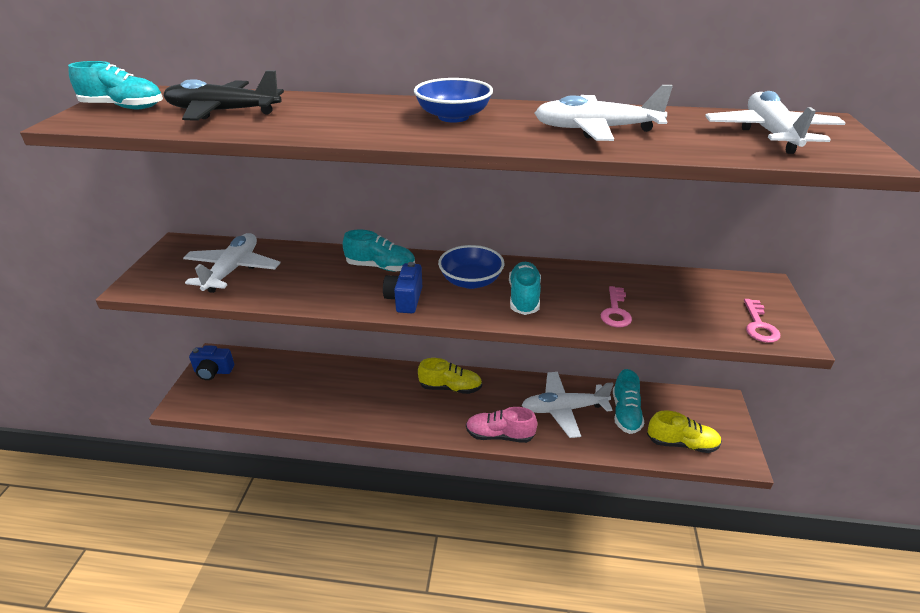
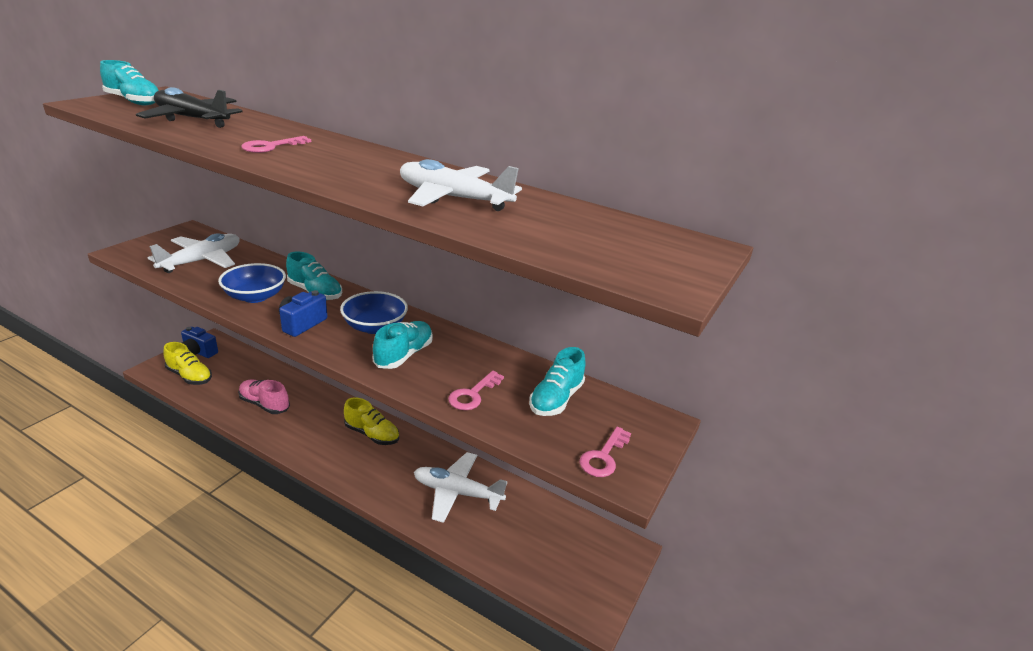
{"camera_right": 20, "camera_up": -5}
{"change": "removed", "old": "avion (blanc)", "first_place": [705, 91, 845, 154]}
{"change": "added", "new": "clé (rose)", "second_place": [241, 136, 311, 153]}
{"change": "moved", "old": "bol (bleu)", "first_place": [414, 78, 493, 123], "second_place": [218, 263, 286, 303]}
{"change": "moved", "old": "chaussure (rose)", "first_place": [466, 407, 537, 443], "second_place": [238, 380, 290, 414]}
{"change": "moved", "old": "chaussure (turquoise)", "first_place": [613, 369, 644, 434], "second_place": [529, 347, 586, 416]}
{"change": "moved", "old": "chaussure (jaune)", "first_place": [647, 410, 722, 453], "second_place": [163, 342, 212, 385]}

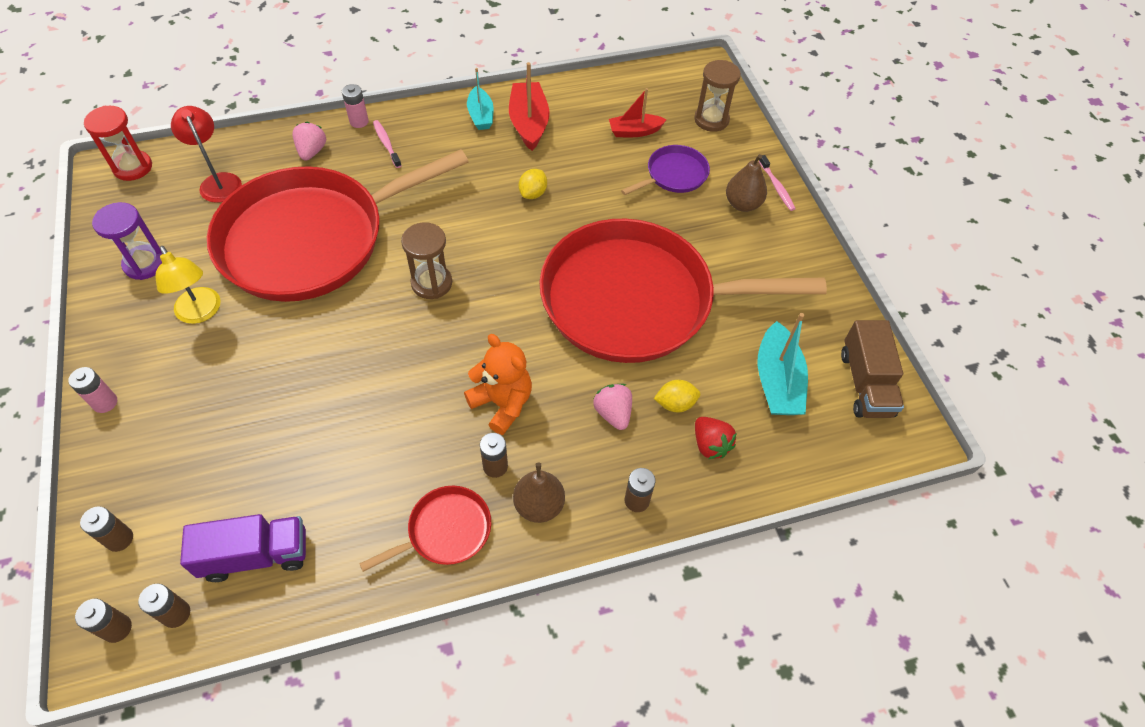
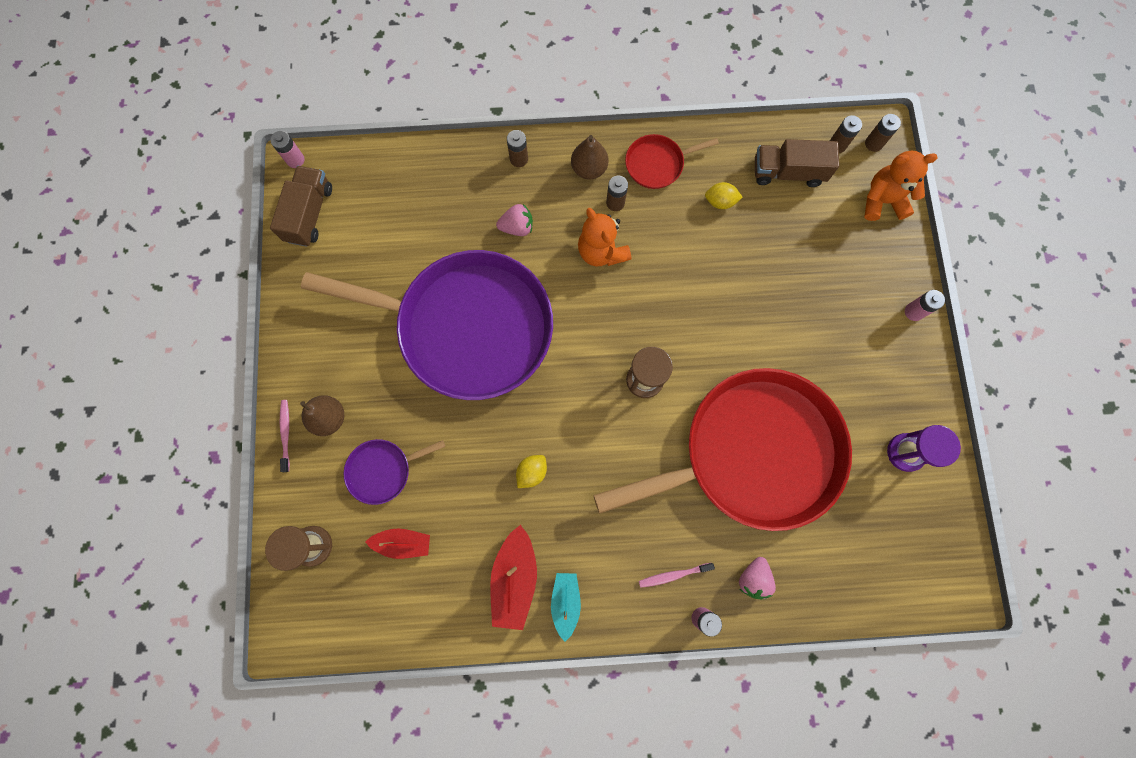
{"camera_right": -165, "camera_up": 20}
{"change": "removed", "old": "sablier (rouge)", "first_place": [84, 106, 152, 181]}
{"change": "removed", "old": "lampe (jaune)", "first_place": [156, 246, 220, 324]}
{"change": "removed", "old": "lampe (rouge)", "first_place": [171, 106, 242, 203]}
{"change": "removed", "old": "fraise (rouge)", "first_place": [695, 417, 736, 459]}
{"change": "removed", "old": "bateau (turquoise)", "first_place": [757, 313, 808, 415]}
{"change": "added", "new": "pile (rose)", "second_place": [270, 131, 305, 168]}
{"change": "moved", "old": "citron (jaune)", "first_place": [654, 380, 700, 412], "second_place": [705, 182, 743, 209]}
{"change": "replaced", "old": "pile (marron)", "new": "ours en peluche (orange)", "first_place": [80, 506, 133, 552], "second_place": [864, 151, 937, 221]}
{"change": "recoloured", "old": "camion (violet)", "new": "camion (marron)", "first_place": [180, 514, 306, 582], "second_place": [755, 139, 839, 187]}
{"change": "recoloured", "old": "poêle (rouge)", "new": "poêle (violet)", "first_place": [539, 219, 827, 363], "second_place": [301, 250, 553, 400]}
{"change": "turned", "old": "brosse à dents (rose)", "first_place": [373, 120, 402, 168], "second_place": [639, 563, 715, 588], "degrees": 90}
{"change": "turned", "old": "fraise (rose)", "first_place": [594, 384, 632, 430], "second_place": [496, 204, 533, 236], "degrees": -90}

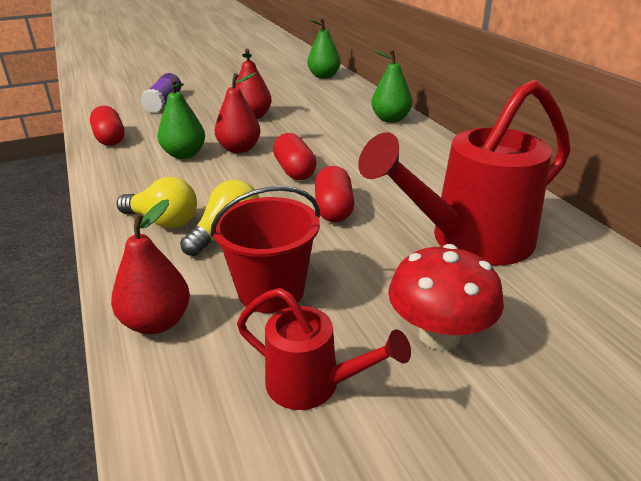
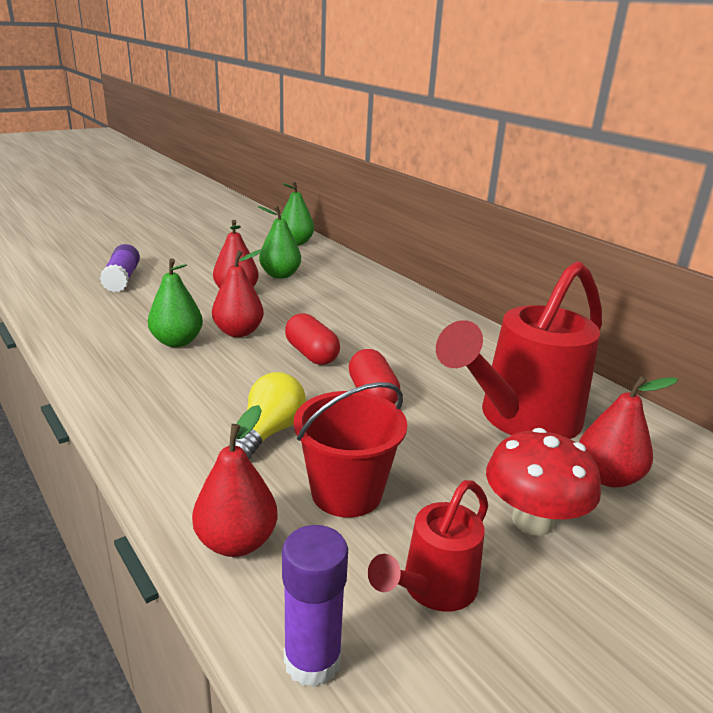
{"camera_right": -15, "camera_up": -5}
{"change": "removed", "old": "gélule (rouge)", "first_place": [90, 106, 125, 146]}
{"change": "removed", "old": "ampoule (jaune)", "first_place": [117, 177, 197, 228]}
{"change": "added", "new": "bâton de colle (violet)", "second_place": [282, 525, 348, 687]}
{"change": "added", "new": "poire (rouge)", "second_place": [579, 376, 678, 487]}
{"change": "moved", "old": "poire (vert)", "first_place": [371, 50, 412, 123], "second_place": [258, 206, 301, 279]}
{"change": "turned", "old": "arrosoir (rouge)", "first_place": [237, 288, 411, 410], "second_place": [368, 480, 488, 612], "degrees": 120}

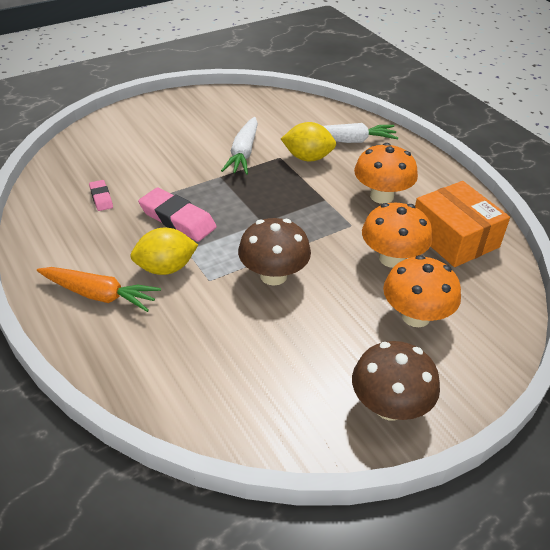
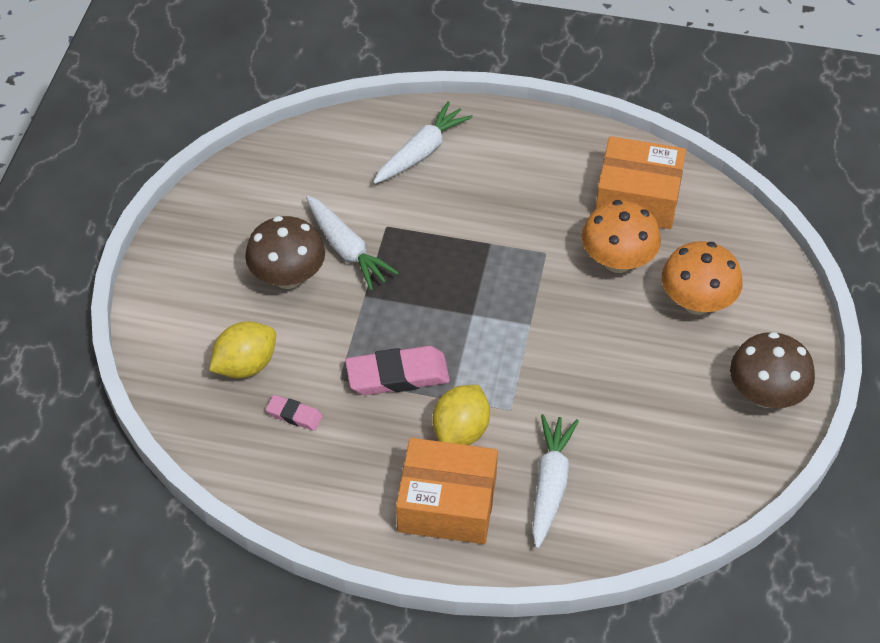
{"camera_right": -45, "camera_up": 10}
{"change": "removed", "old": "champignon (orange)", "first_place": [354, 143, 418, 204]}
{"change": "added", "new": "carotte (blanc)", "second_place": [532, 414, 579, 549]}
{"change": "moved", "old": "champignon (marron)", "first_place": [238, 218, 311, 286], "second_place": [245, 216, 325, 289]}
{"change": "moved", "old": "citron (jaune)", "first_place": [281, 122, 336, 161], "second_place": [209, 321, 276, 378]}
{"change": "replaced", "old": "carotte (orange)", "new": "boîte (orange)", "first_place": [37, 267, 161, 312], "second_place": [396, 438, 498, 544]}

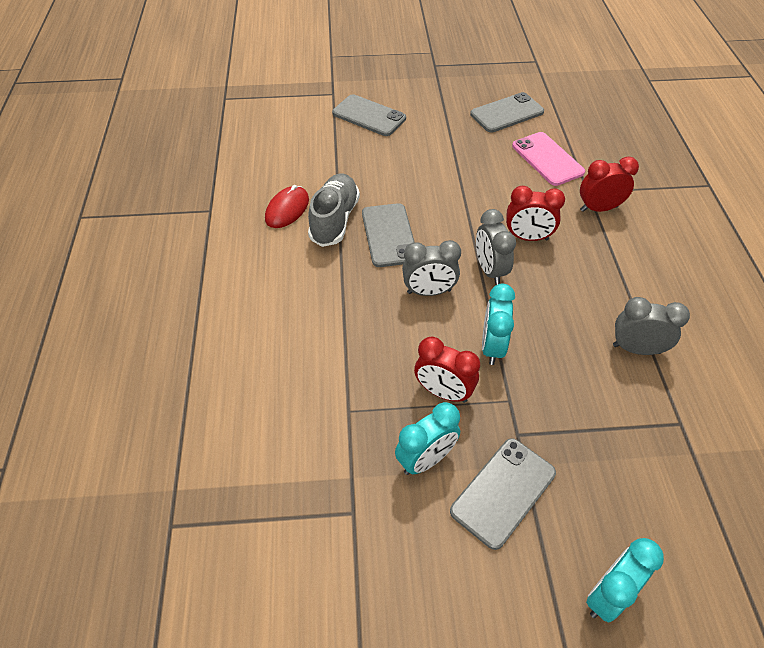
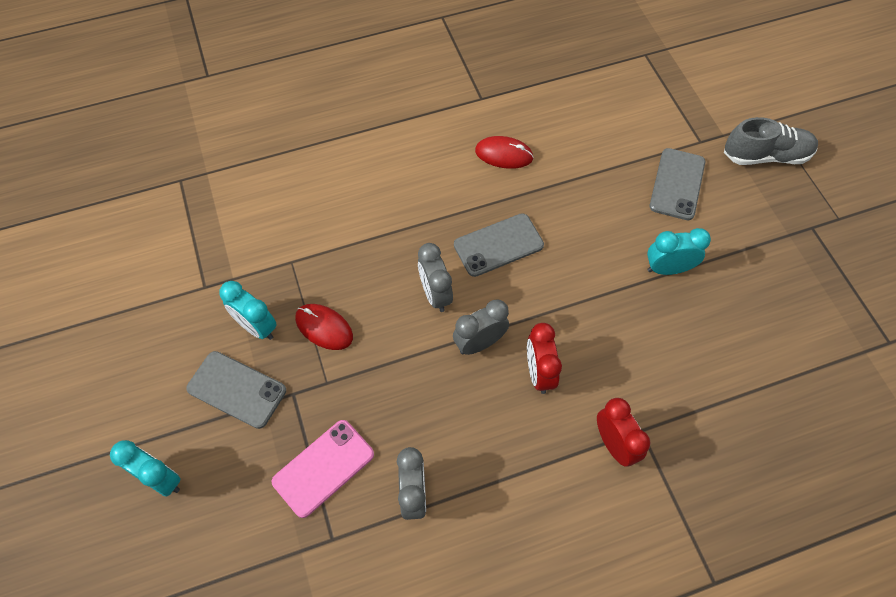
{"camera_right": 75, "camera_up": 10}
{"change": "removed", "old": "téléphone (gris)", "first_place": [470, 92, 544, 132]}
{"change": "moved", "old": "chaussure (gris)", "first_place": [308, 173, 360, 247], "second_place": [724, 117, 818, 165]}
{"change": "moved", "old": "réveil (turquoise)", "first_place": [482, 284, 515, 365], "second_place": [647, 228, 711, 275]}
{"change": "moved", "old": "téléphone (rose)", "first_place": [512, 132, 585, 186], "second_place": [272, 420, 374, 518]}
{"change": "replaced", "old": "réveil (rouge)", "new": "souris (rouge)", "first_place": [414, 336, 480, 403], "second_place": [295, 304, 353, 350]}

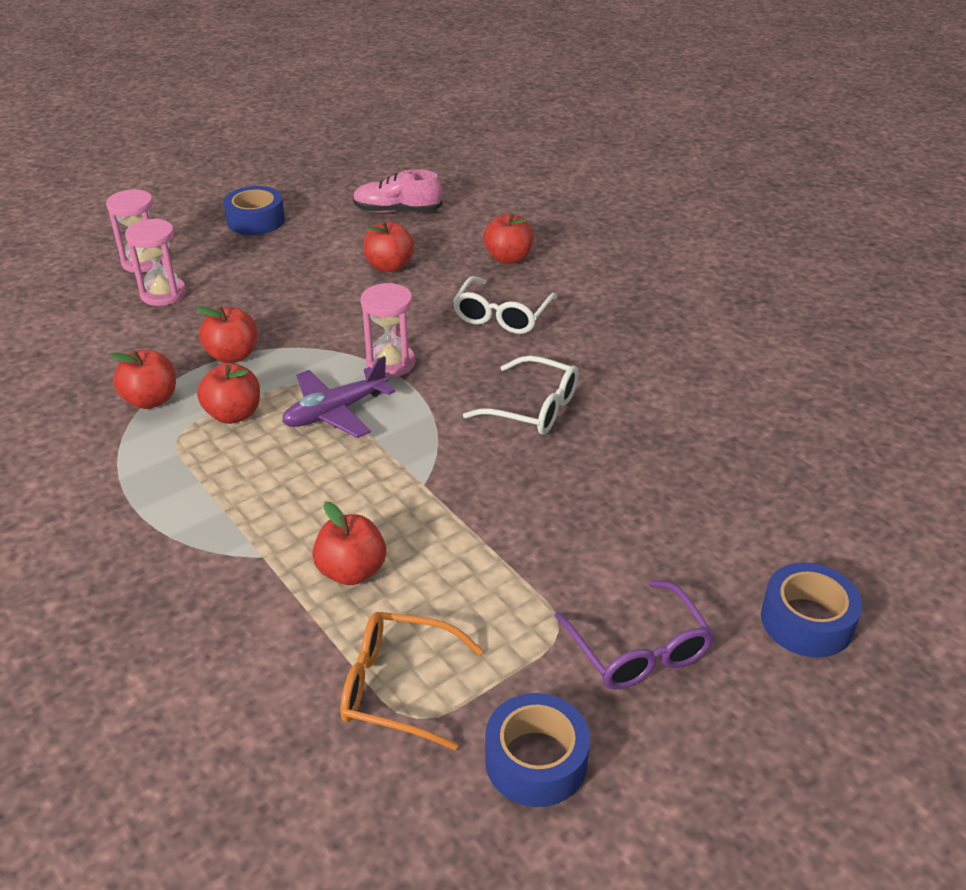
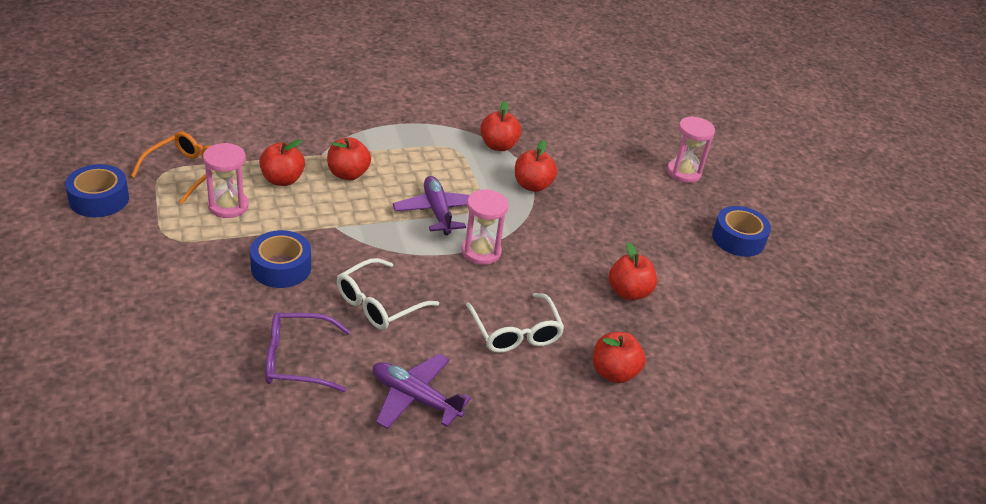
{"camera_right": 105, "camera_up": 0}
{"change": "removed", "old": "chaussure (rose)", "first_place": [353, 169, 442, 213]}
{"change": "added", "new": "avion (violet)", "second_place": [373, 354, 471, 429]}
{"change": "moved", "old": "sablier (rose)", "first_place": [125, 218, 186, 306], "second_place": [203, 143, 249, 218]}
{"change": "moved", "old": "pomme (rouge)", "first_place": [197, 364, 260, 424], "second_place": [327, 137, 371, 180]}
{"change": "moved", "old": "lunettes (violet)", "first_place": [555, 580, 715, 689], "second_place": [265, 313, 351, 392]}
{"change": "moved", "old": "ruban adhésif (bleu)", "first_place": [761, 562, 862, 657], "second_place": [250, 230, 311, 288]}
{"change": "turned", "old": "lunettes (blanc)", "first_place": [453, 276, 557, 334], "second_place": [466, 293, 564, 353], "degrees": -150}

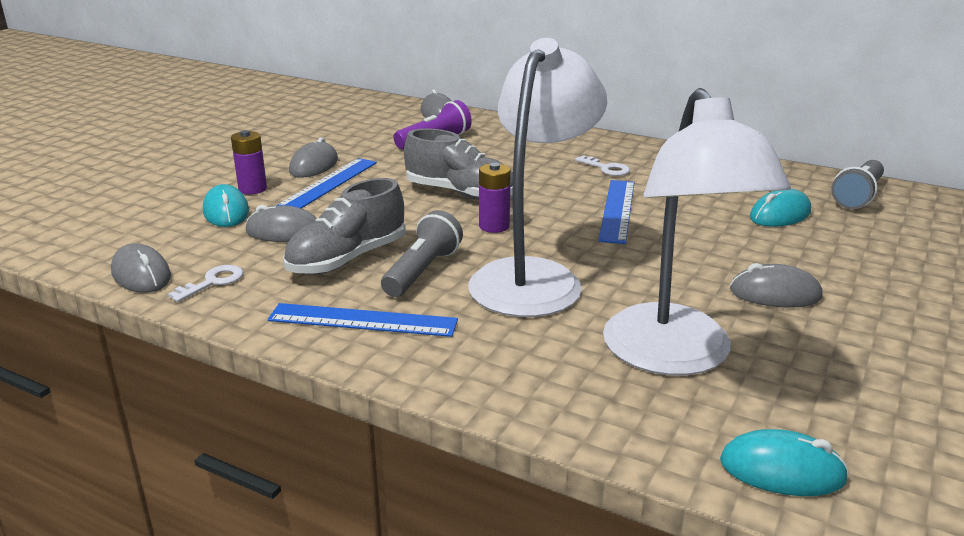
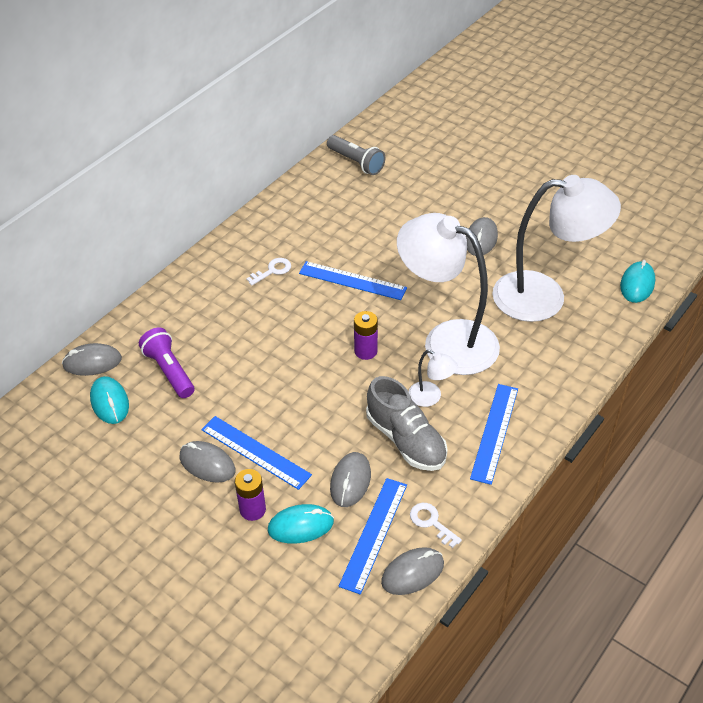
{"camera_right": -80, "camera_up": 20}
{"change": "removed", "old": "chaussure (gris)", "first_place": [404, 128, 513, 200]}
{"change": "added", "new": "règle (bleu)", "second_place": [339, 478, 407, 595]}
{"change": "moved", "old": "souris (turquoise)", "first_place": [750, 189, 811, 227], "second_place": [90, 376, 129, 424]}
{"change": "replaced", "old": "lampe de poche (gris)", "new": "lampe (blanc)", "first_place": [381, 210, 463, 297], "second_place": [409, 350, 458, 407]}

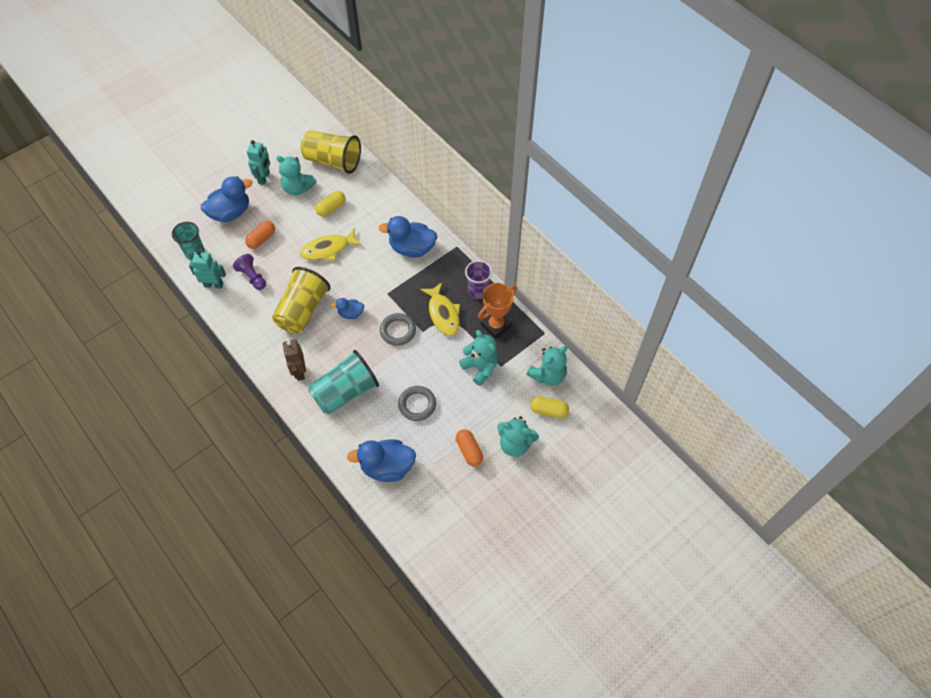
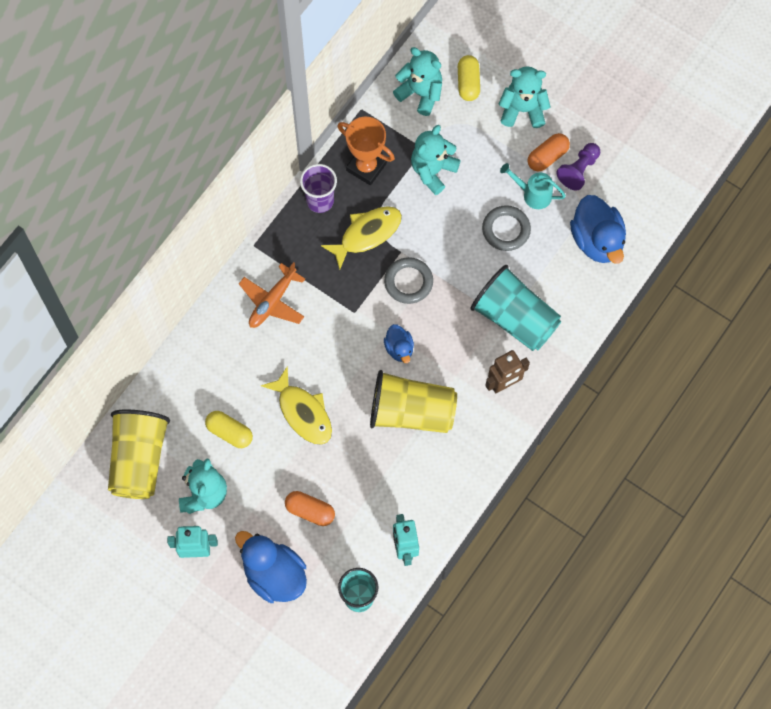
{"camera_right": -105, "camera_up": 10}
{"change": "added", "new": "arrosoir (turquoise)", "second_place": [500, 163, 566, 209]}
{"change": "moved", "old": "pion (violet)", "first_place": [233, 254, 266, 290], "second_place": [557, 143, 600, 191]}
{"change": "replaced", "old": "canard (bleu)", "new": "avion (orange)", "first_place": [379, 216, 437, 258], "second_place": [239, 262, 305, 328]}
{"change": "turned", "old": "ours en peluche (turquoise)", "first_place": [497, 416, 539, 457], "second_place": [499, 66, 551, 128], "degrees": -90}

